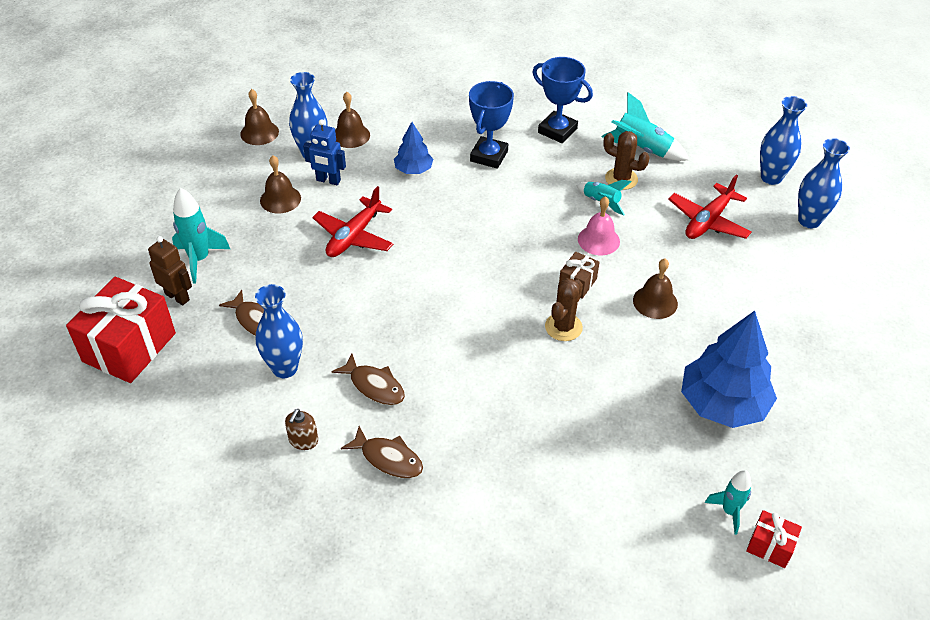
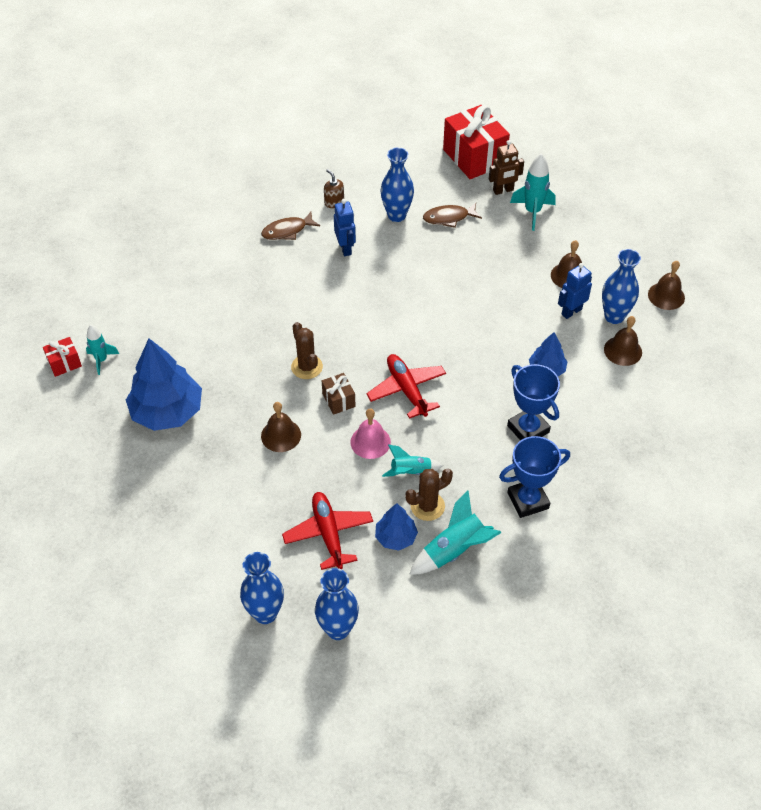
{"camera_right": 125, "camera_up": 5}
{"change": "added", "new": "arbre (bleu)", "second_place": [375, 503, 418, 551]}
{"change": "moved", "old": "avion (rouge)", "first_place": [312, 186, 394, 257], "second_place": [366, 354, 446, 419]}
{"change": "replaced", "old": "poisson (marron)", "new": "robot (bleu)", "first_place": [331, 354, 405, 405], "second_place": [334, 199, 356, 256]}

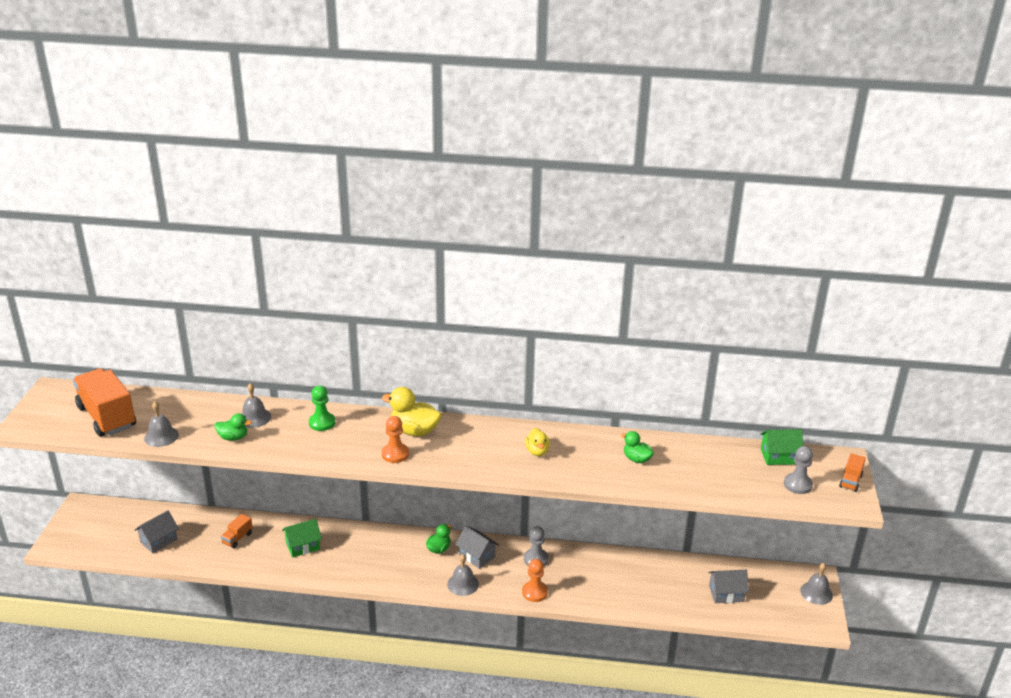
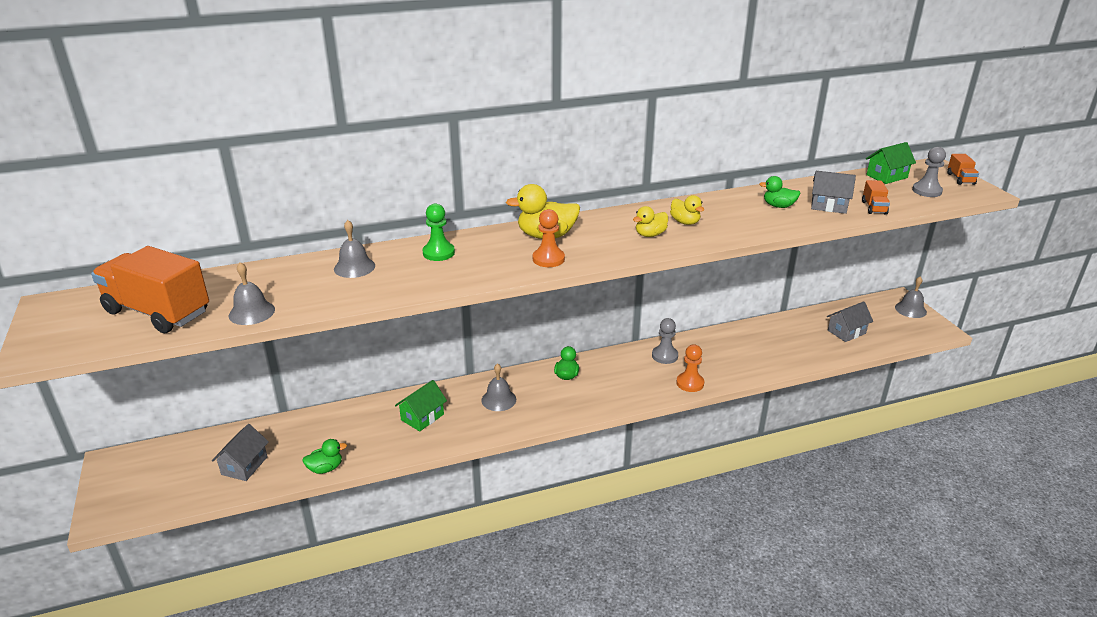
{"camera_right": -25, "camera_up": 0}
{"change": "added", "new": "canard (jaune)", "second_place": [633, 206, 668, 237]}
{"change": "moved", "old": "canard (vert)", "first_place": [215, 413, 252, 441], "second_place": [302, 439, 347, 474]}
{"change": "moved", "old": "camion (orange)", "first_place": [220, 514, 253, 548], "second_place": [862, 180, 890, 215]}
{"change": "moved", "old": "cloche (gris)", "first_place": [447, 554, 479, 596], "second_place": [481, 363, 516, 411]}
{"change": "moved", "old": "maison (gris)", "first_place": [455, 526, 499, 569], "second_place": [811, 171, 856, 214]}

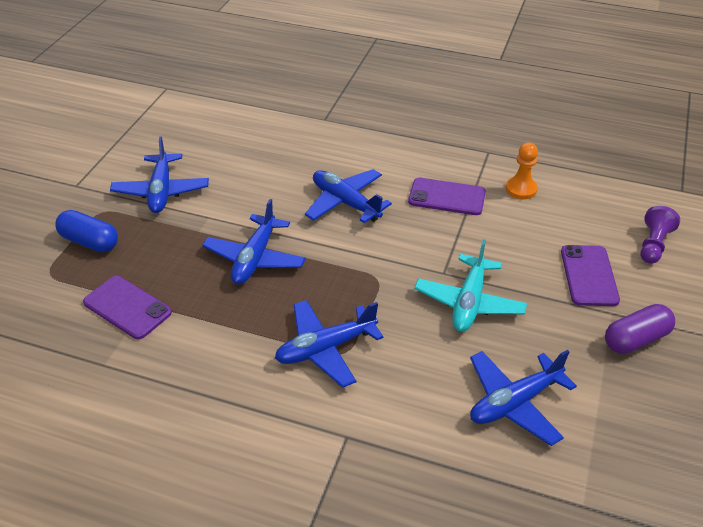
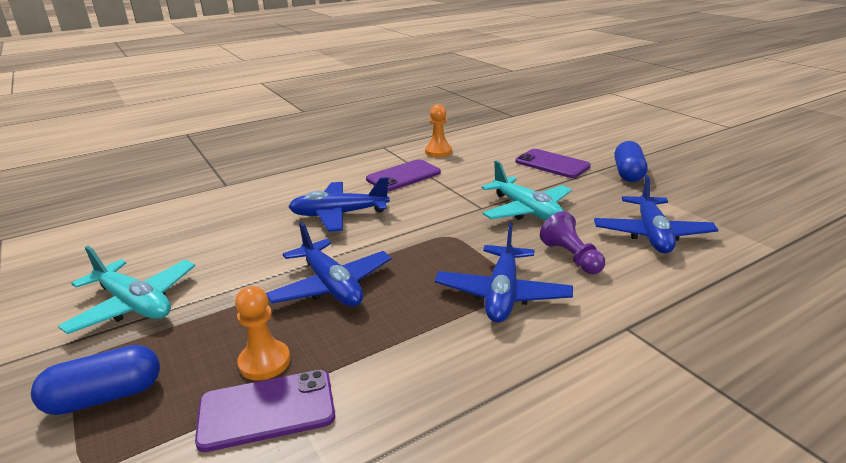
{"camera_right": -50, "camera_up": -15}
{"change": "added", "new": "pion (orange)", "second_place": [235, 286, 290, 380]}
{"change": "moved", "old": "pion (violet)", "first_place": [640, 206, 680, 264], "second_place": [540, 211, 605, 274]}
{"change": "recoloured", "old": "avion (bleu)", "new": "avion (turquoise)", "first_place": [110, 136, 209, 213], "second_place": [58, 246, 195, 334]}
{"change": "recoloured", "old": "gélule (violet)", "new": "gélule (bleu)", "first_place": [605, 304, 675, 354], "second_place": [614, 141, 647, 182]}

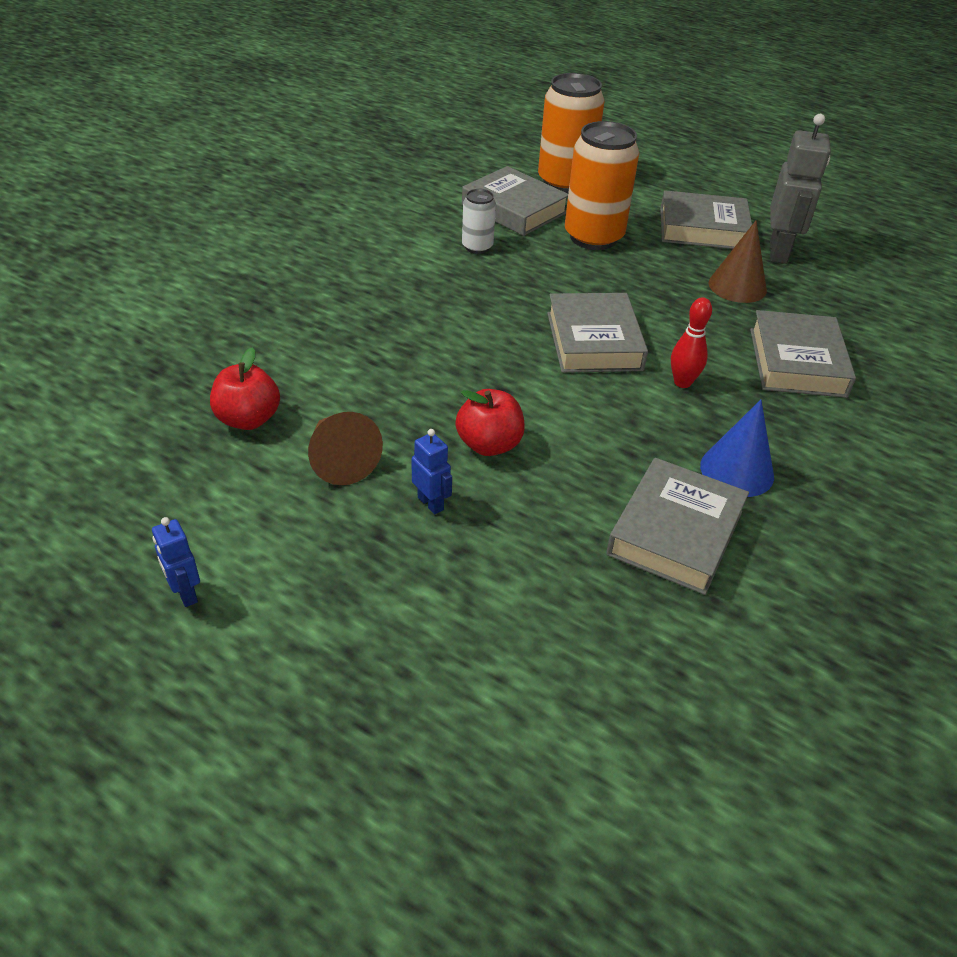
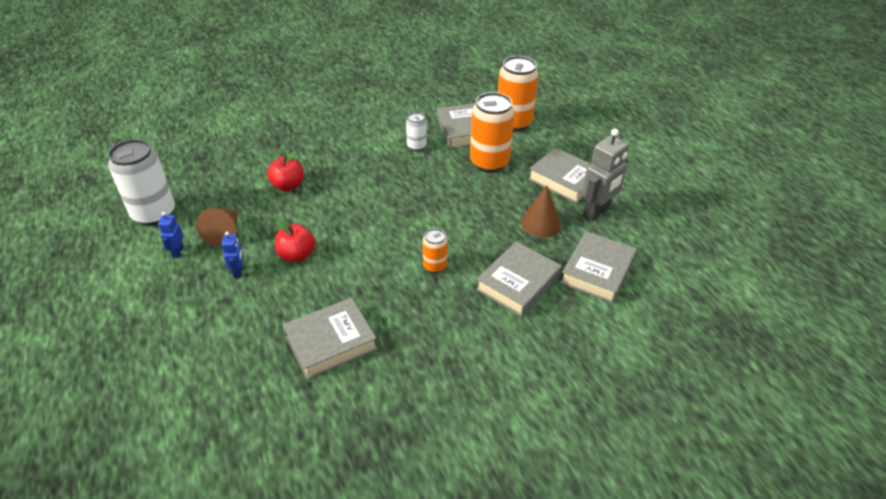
{"camera_right": 35, "camera_up": 0}
{"change": "removed", "old": "cône (bleu)", "first_place": [700, 399, 774, 497]}
{"change": "added", "new": "canette (blanc)", "second_place": [108, 139, 175, 226]}
{"change": "moved", "old": "robot (bleu)", "first_place": [152, 517, 200, 607], "second_place": [158, 212, 184, 258]}
{"change": "moved", "old": "pomme (rouge)", "first_place": [210, 347, 280, 430], "second_place": [267, 151, 303, 191]}
{"change": "moved", "old": "livre (gris)", "first_place": [547, 293, 648, 373], "second_place": [560, 231, 637, 303]}
{"change": "replaced", "old": "quille (rouge)", "new": "canette (orange)", "first_place": [671, 297, 712, 388], "second_place": [423, 228, 448, 273]}

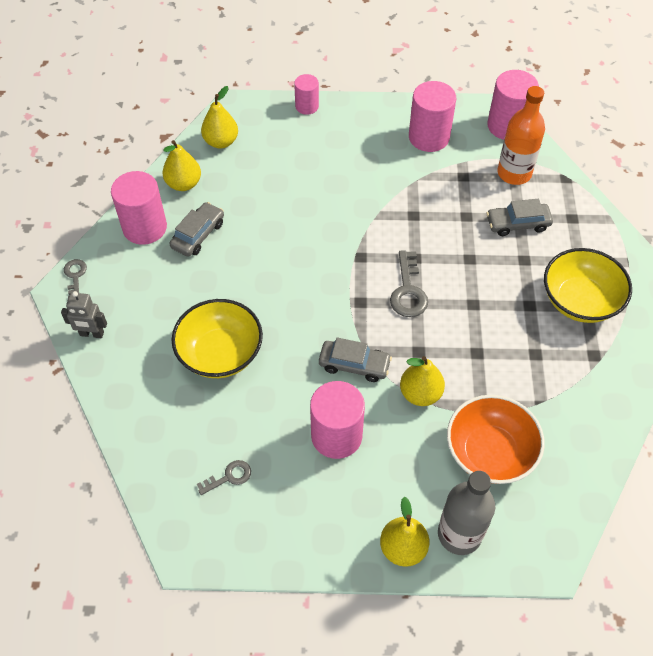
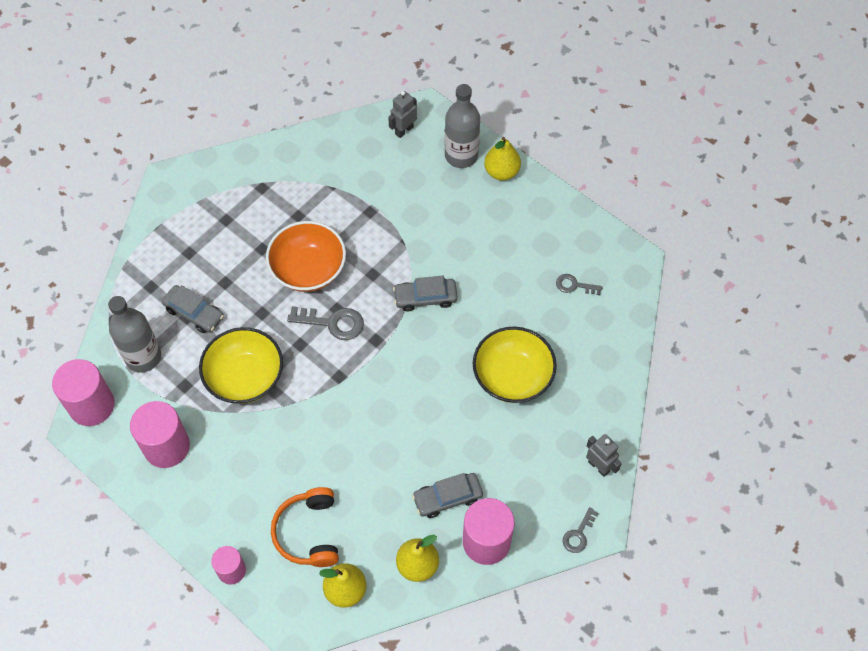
{"camera_right": -140, "camera_up": 5}
{"change": "removed", "old": "cylindre (rose)", "first_place": [310, 381, 365, 459]}
{"change": "removed", "old": "poire (jaune)", "first_place": [400, 356, 445, 406]}
{"change": "added", "new": "casque audio (orange)", "second_place": [271, 487, 339, 567]}
{"change": "added", "new": "robot (gris)", "second_place": [388, 91, 417, 138]}
{"change": "moved", "old": "bol (orange)", "first_place": [447, 395, 545, 484], "second_place": [266, 221, 346, 292]}
{"change": "moved", "old": "bol (jaune)", "first_place": [544, 248, 632, 323], "second_place": [199, 327, 283, 404]}
{"change": "recoloured", "old": "bouteille (orange)", "new": "bouteille (gris)", "first_place": [497, 86, 545, 185], "second_place": [108, 296, 161, 373]}
{"change": "turned", "old": "voiture (gris)", "first_place": [319, 337, 392, 382], "second_place": [393, 276, 458, 311], "degrees": -60}
{"change": "turned", "old": "clé (gris)", "first_place": [390, 250, 428, 317], "second_place": [287, 306, 364, 340], "degrees": 60}

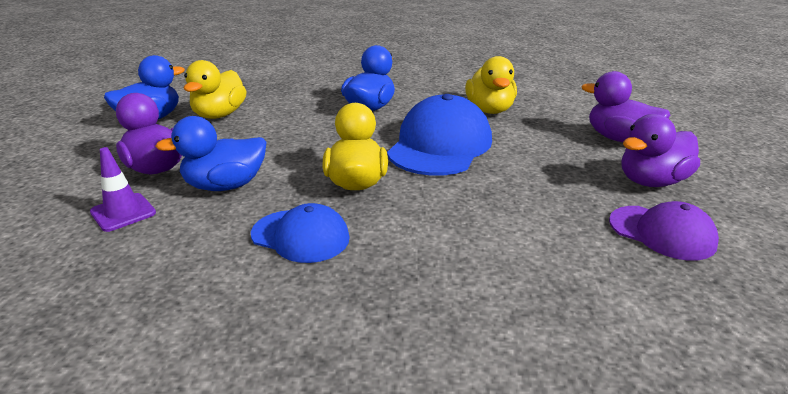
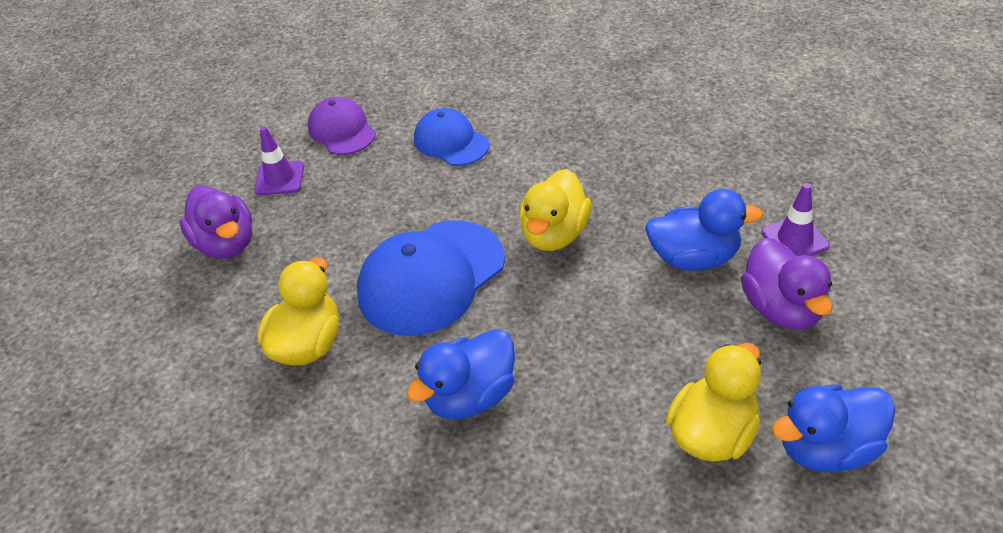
{"camera_right": -155, "camera_up": 15}
{"change": "moved", "old": "casquette (bleu)", "first_place": [251, 203, 350, 263], "second_place": [414, 108, 490, 166]}
{"change": "replaced", "old": "canard (violet)", "new": "cône de chantier (violet)", "first_place": [621, 114, 700, 187], "second_place": [254, 126, 304, 195]}

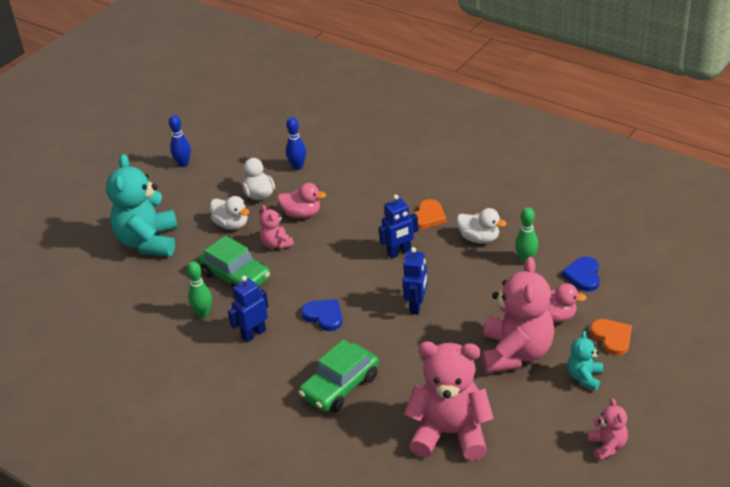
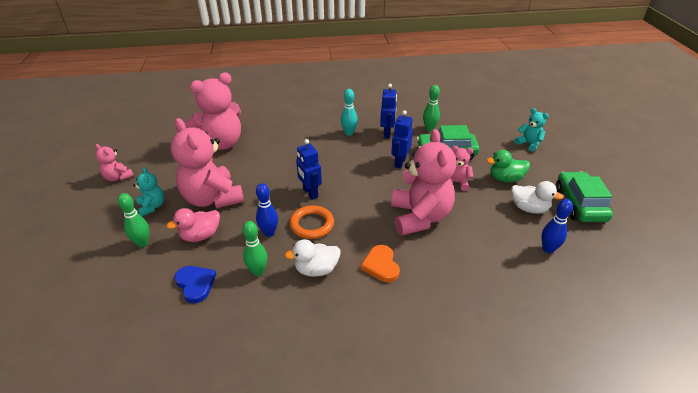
{"camera_right": 135, "camera_up": 0}
{"change": "removed", "old": "canard (rose)", "first_place": [278, 183, 326, 218]}
{"change": "removed", "old": "cœur (bleu)", "first_place": [301, 299, 342, 331]}
{"change": "added", "new": "anneau (orange)", "second_place": [289, 205, 334, 239]}
{"change": "added", "new": "quille (turquoise)", "second_place": [341, 89, 358, 136]}
{"change": "added", "new": "ours en peluche (rose)", "second_place": [391, 129, 456, 236]}
{"change": "moved", "old": "quille (bleu)", "first_place": [169, 115, 191, 167], "second_place": [256, 183, 278, 237]}
{"change": "moved", "old": "voiture (vert)", "first_place": [299, 339, 379, 413], "second_place": [556, 171, 613, 222]}
{"change": "moved", "old": "robot (bleu)", "first_place": [379, 194, 418, 259], "second_place": [391, 110, 413, 168]}
{"change": "replaced", "old": "cœur (orange)", "new": "quille (vert)", "first_place": [590, 319, 632, 356], "second_place": [118, 193, 150, 247]}
{"change": "recoloured", "old": "canard (blanc)", "new": "canard (vert)", "first_place": [210, 196, 249, 230], "second_place": [486, 150, 530, 182]}
{"change": "resized", "old": "ours en peluche (turquoise)", "first_place": [106, 154, 178, 257], "second_place": [514, 108, 549, 152], "factor": 0.48}

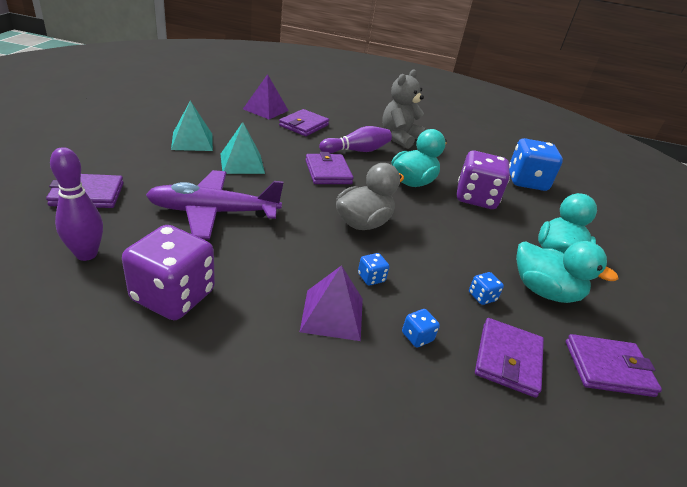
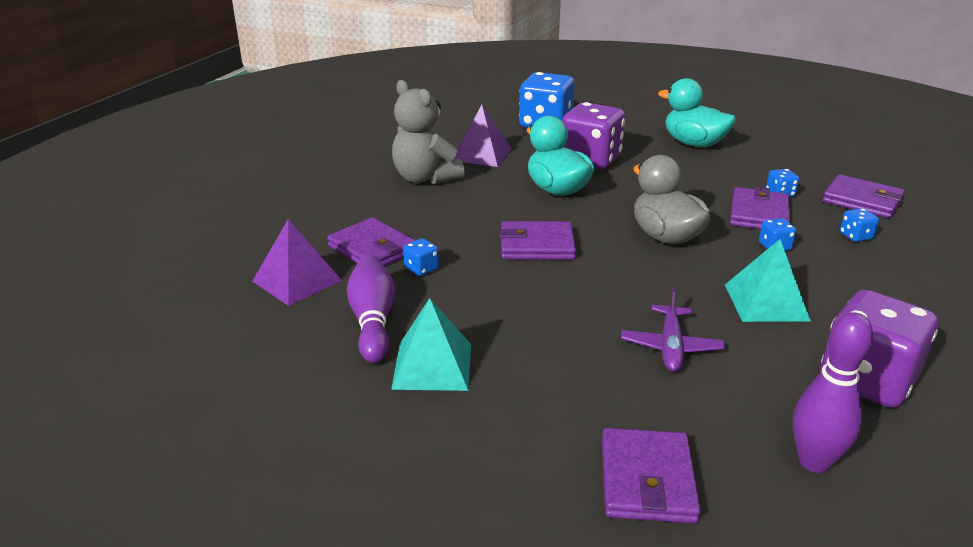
{"camera_right": -70, "camera_up": -5}
{"change": "removed", "old": "canard (turquoise)", "first_place": [516, 241, 618, 303]}
{"change": "added", "new": "dé (bleu)", "second_place": [403, 238, 439, 276]}
{"change": "moved", "old": "pyramide (turquoise)", "first_place": [220, 122, 265, 174], "second_place": [725, 239, 811, 322]}
{"change": "moved", "old": "pyramide (violet)", "first_place": [300, 265, 363, 341], "second_place": [454, 105, 512, 167]}
{"change": "moved", "old": "quille (violet)", "first_place": [319, 126, 392, 154], "second_place": [347, 255, 395, 363]}
{"change": "moved", "old": "portefeuille (violet)", "first_place": [566, 334, 662, 397], "second_place": [730, 187, 790, 229]}
{"change": "resized", "old": "avion (violet)", "first_place": [146, 170, 284, 240], "second_place": [621, 288, 725, 372], "factor": 0.56}

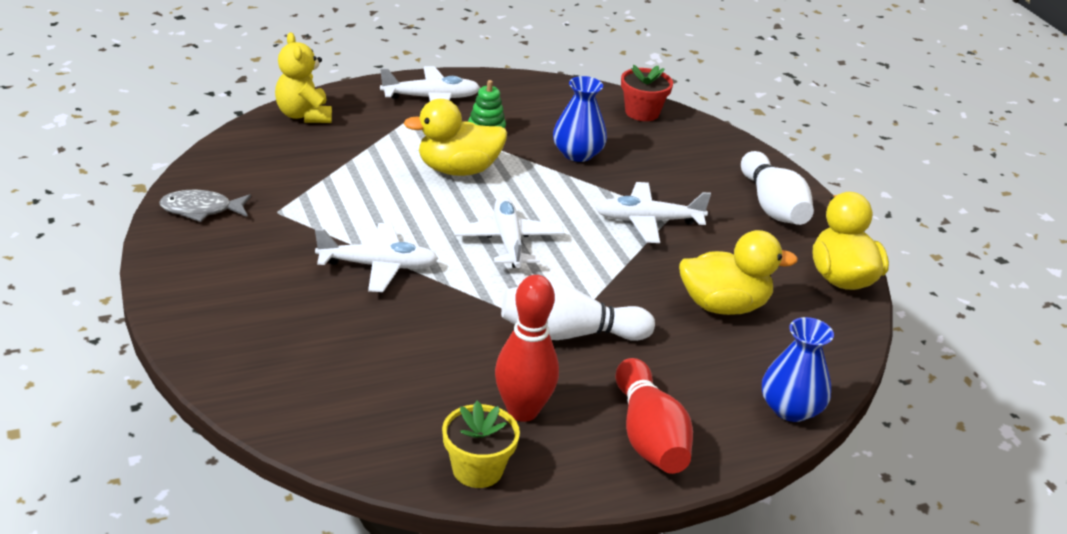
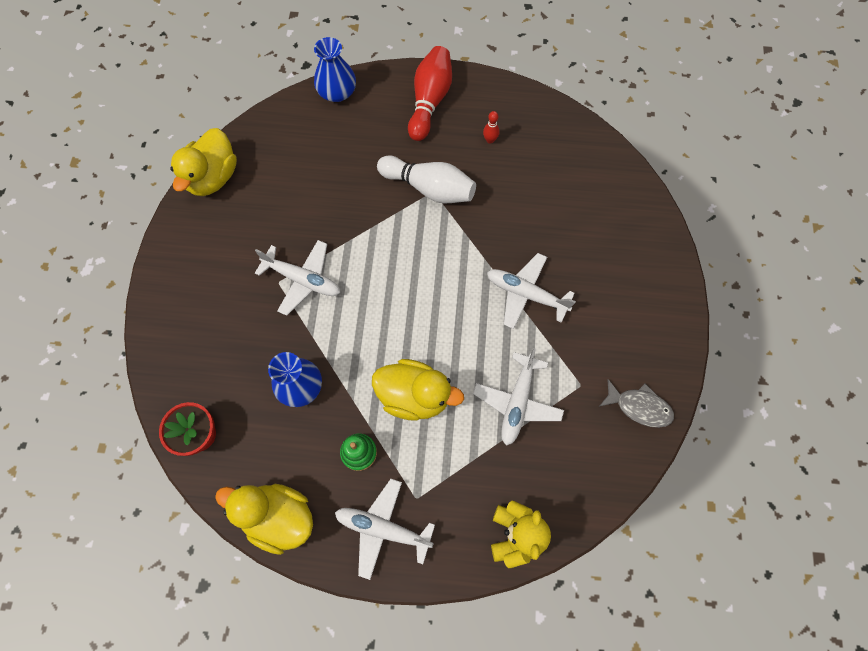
{"camera_right": -150, "camera_up": 35}
{"change": "removed", "old": "pot de fleurs (jaune)", "first_place": [442, 401, 520, 488]}
{"change": "removed", "old": "quille (blanc)", "first_place": [741, 151, 814, 225]}
{"change": "moved", "old": "avion (blanc)", "first_place": [454, 196, 564, 268], "second_place": [473, 348, 564, 446]}
{"change": "moved", "old": "canard (jaune)", "first_place": [679, 230, 798, 315], "second_place": [215, 484, 313, 555]}
{"change": "resized", "old": "quille (rouge)", "first_place": [495, 275, 559, 422], "second_place": [483, 111, 500, 144], "factor": 0.43}

